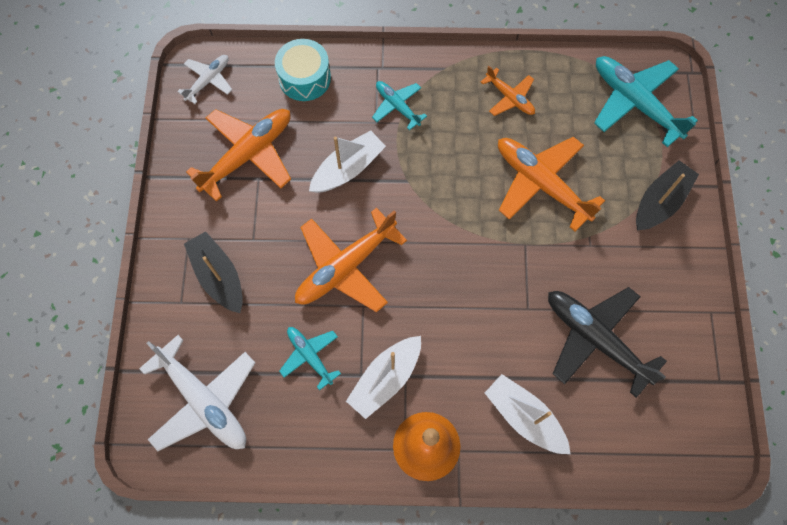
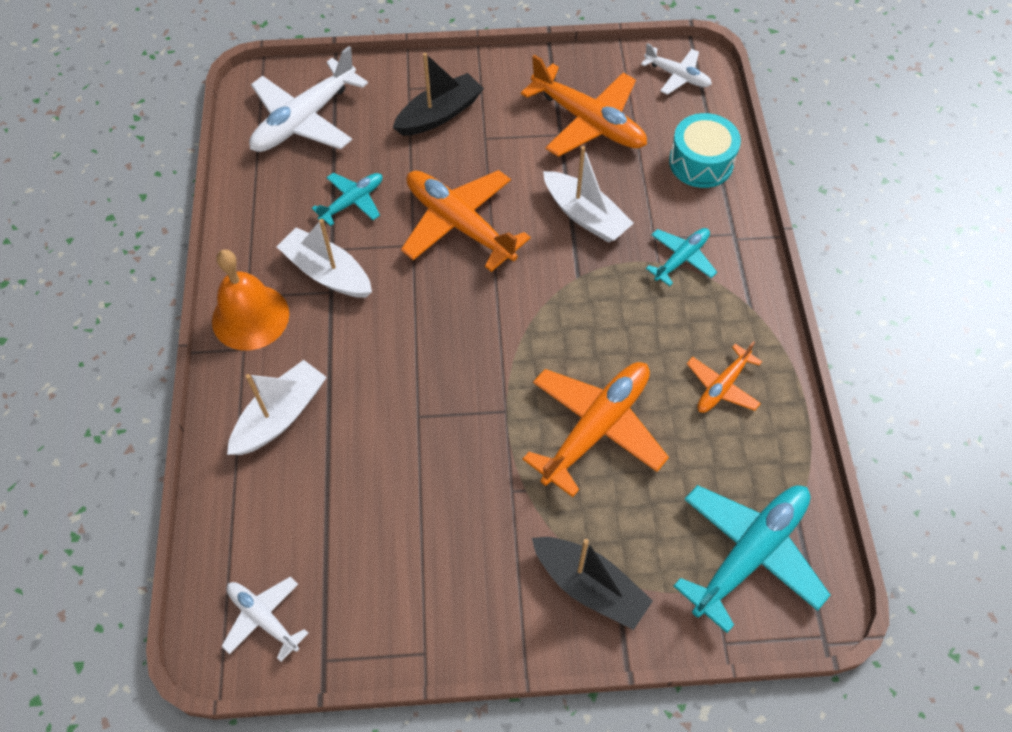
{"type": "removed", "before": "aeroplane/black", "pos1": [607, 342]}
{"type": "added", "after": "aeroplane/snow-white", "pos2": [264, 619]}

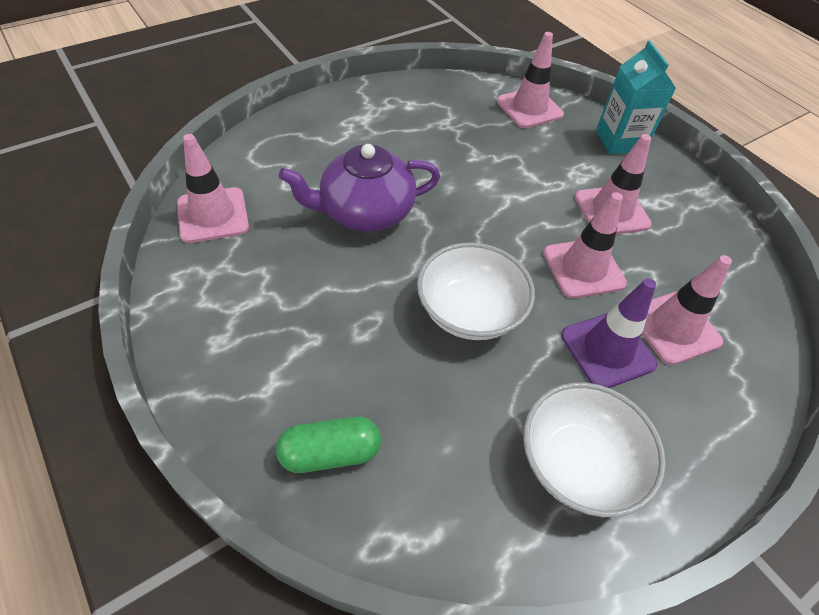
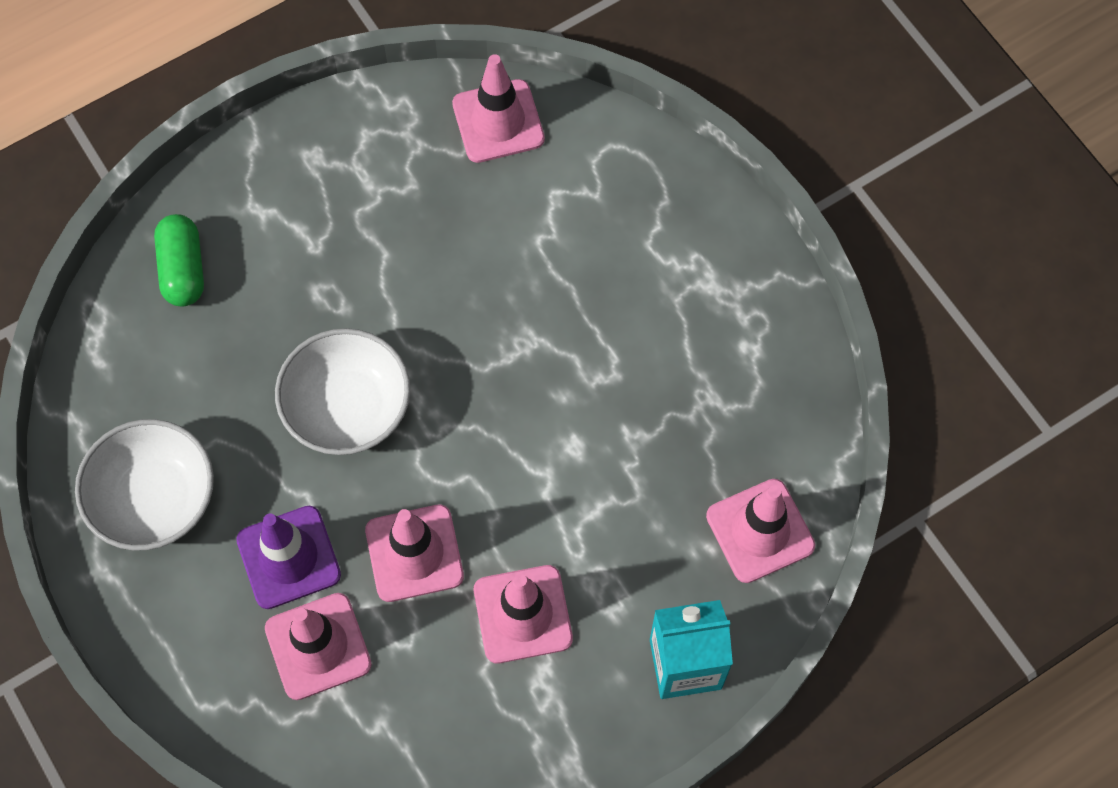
{"type": "removed", "before": "tea pot/royal purple", "pos1": [359, 188]}

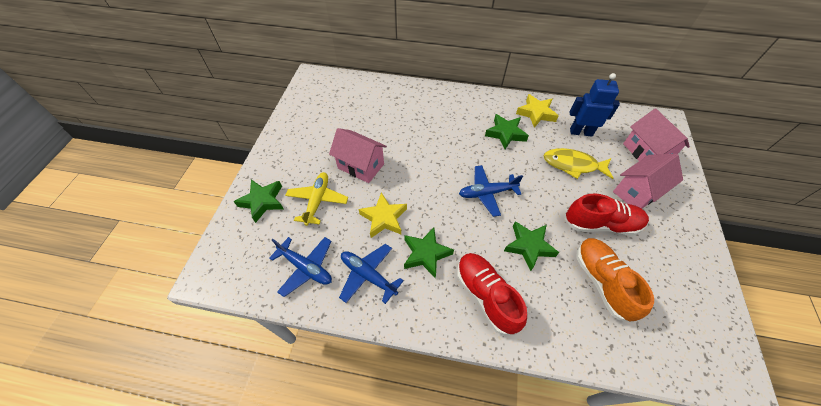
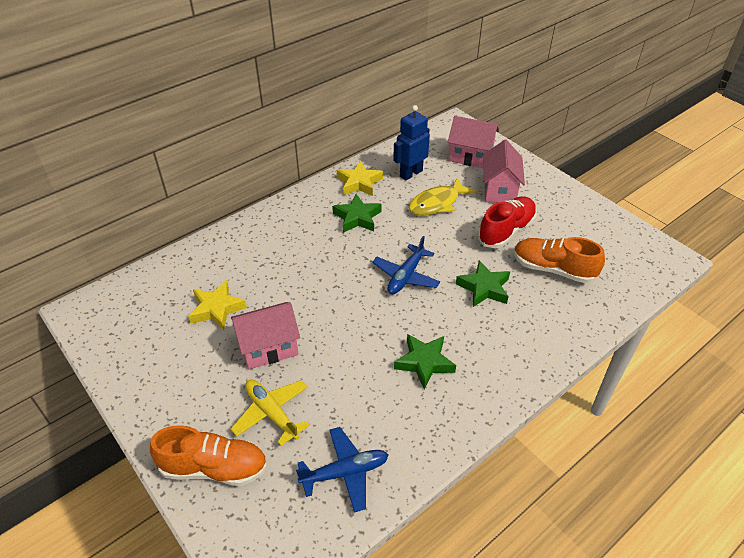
{"type": "replaced", "before": "star shape/leaf-green", "after": "lace-up shoe/orange-coloured", "pos1": [258, 201], "pos2": [208, 455]}
{"type": "removed", "before": "aeroplane/blue", "pos1": [371, 274]}
{"type": "moved", "before": "star shape/golden", "pos1": [383, 215], "pos2": [217, 305]}
{"type": "removed", "before": "lace-up shoe/scarlet", "pos1": [492, 294]}

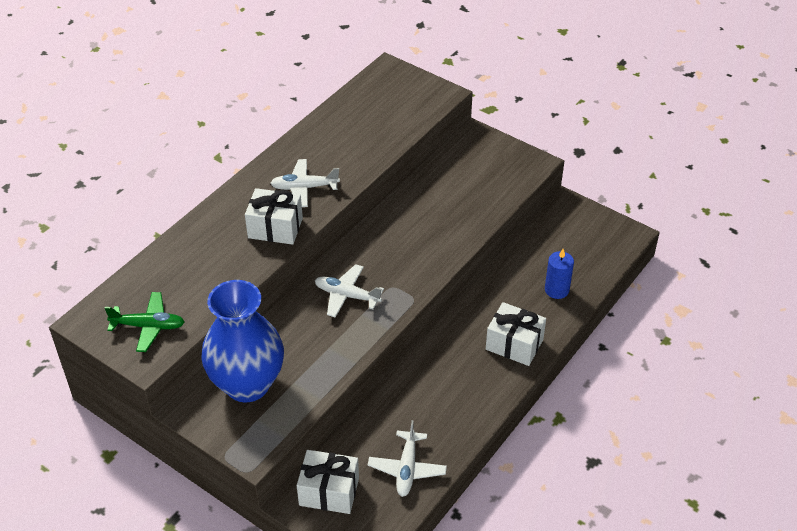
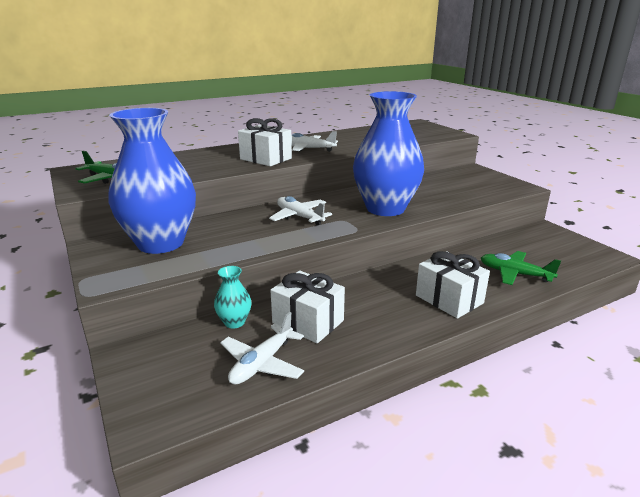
{"type": "moved", "before": "present/snow-white", "pos1": [328, 482], "pos2": [307, 307]}
{"type": "replaced", "before": "candle/blue", "after": "aeroplane/leaf-green", "pos1": [559, 274], "pos2": [521, 268]}
{"type": "added", "after": "vase/turquoise", "pos2": [233, 297]}
{"type": "added", "after": "vase/blue", "pos2": [388, 153]}

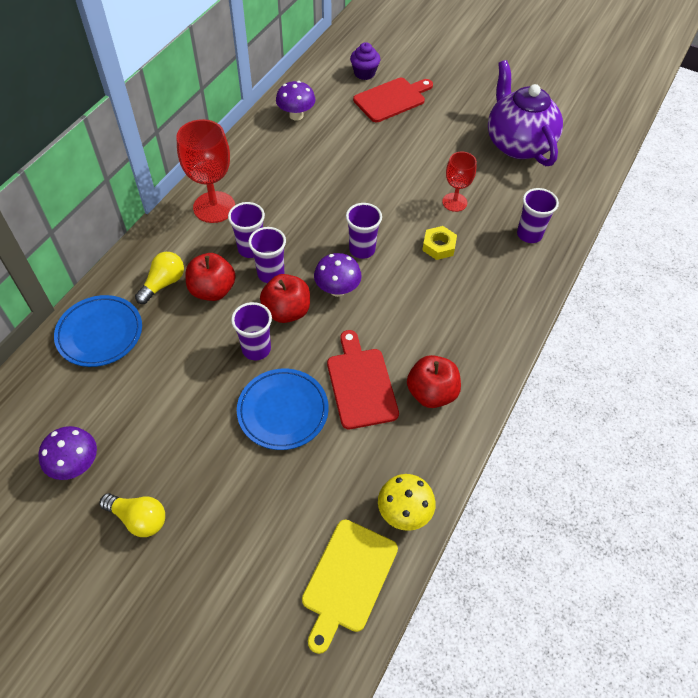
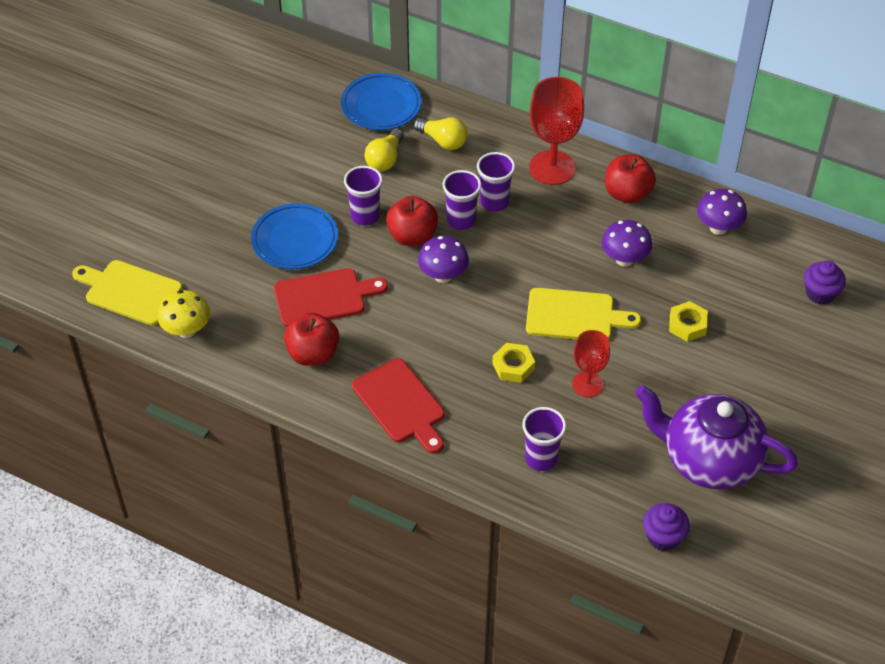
{"type": "moved", "before": "toadstool/royal purple", "pos1": [67, 453], "pos2": [627, 243]}
{"type": "moved", "before": "light bulb/golden", "pos1": [132, 515], "pos2": [384, 150]}
{"type": "moved", "before": "apple fruit/scarlet", "pos1": [210, 277], "pos2": [630, 179]}
{"type": "removed", "before": "cup/royal purple", "pos1": [364, 231]}
{"type": "moved", "before": "chopping board/scarlet", "pos1": [393, 100], "pos2": [398, 405]}
{"type": "turned", "before": "tea pot/royal purple", "pos1": [525, 113], "pos2": [716, 437], "turn": -135}
{"type": "added", "after": "chopping board/golden", "pos2": [583, 313]}
{"type": "added", "after": "muffin/royal purple", "pos2": [666, 527]}
{"type": "added", "after": "hex nut/golden", "pos2": [688, 321]}

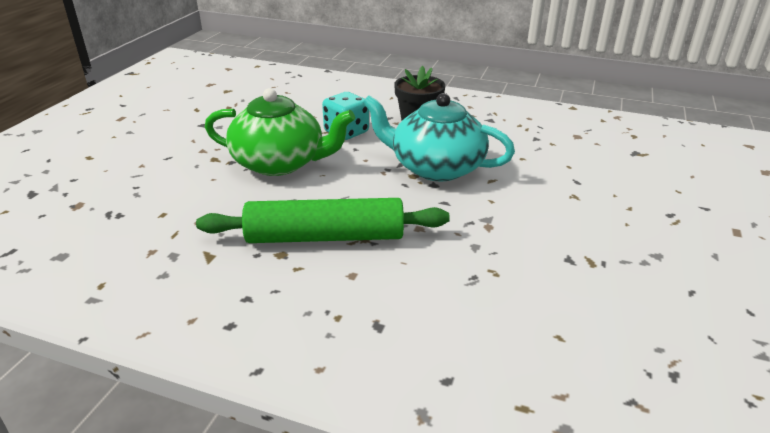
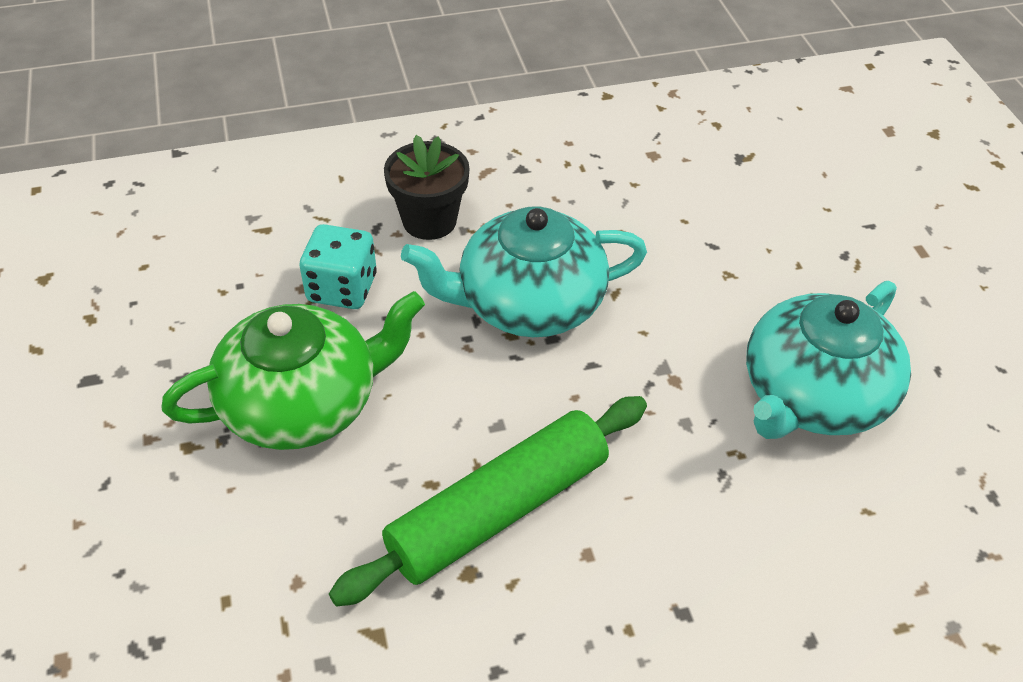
{"type": "added", "after": "tea pot/turquoise", "pos2": [828, 360]}

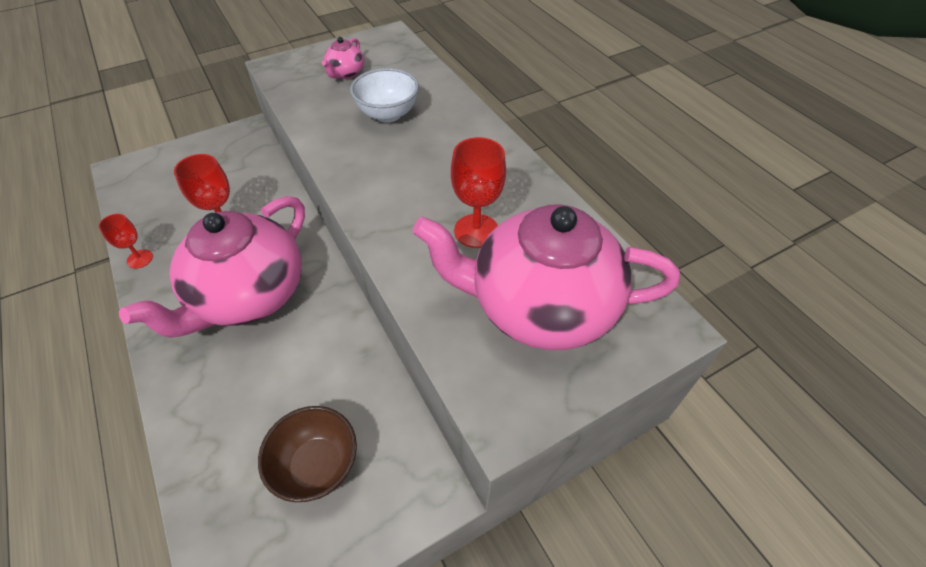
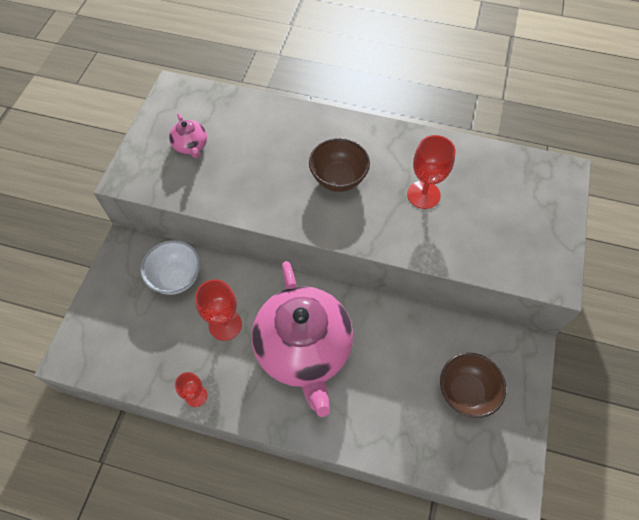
{"type": "moved", "before": "serving bowl/snow-white", "pos1": [384, 95], "pos2": [170, 267]}
{"type": "removed", "before": "tea pot/rosy", "pos1": [546, 277]}
{"type": "added", "after": "serving bowl/russet", "pos2": [339, 165]}

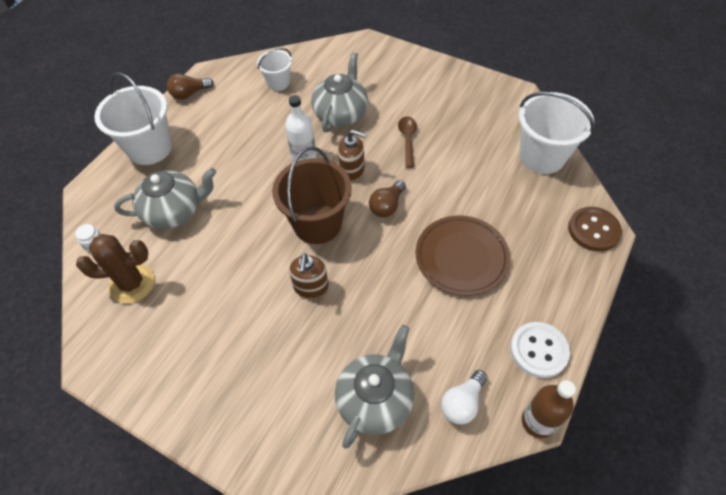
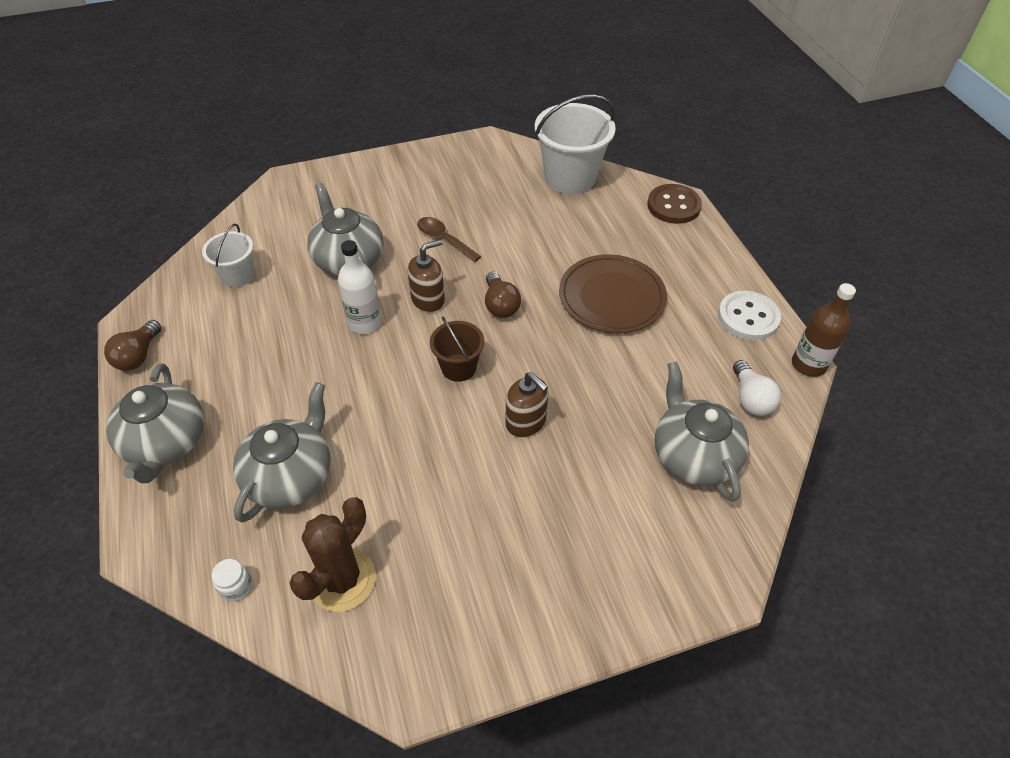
{"type": "replaced", "before": "sand bucket/snow-white", "after": "tea pot/ash-grey", "pos1": [133, 118], "pos2": [155, 423]}
{"type": "resized", "before": "sand bucket/russet", "pos1": [312, 195], "pos2": [457, 349], "scale": 0.56}

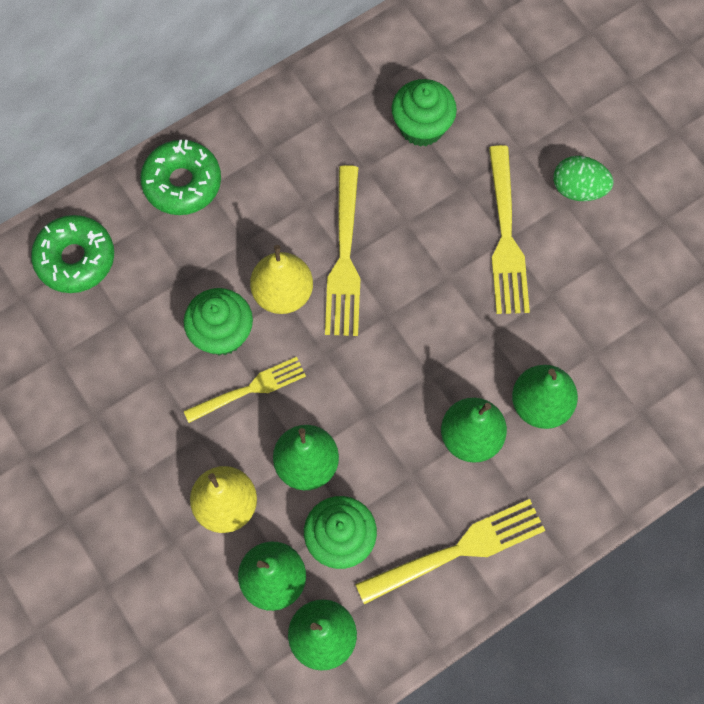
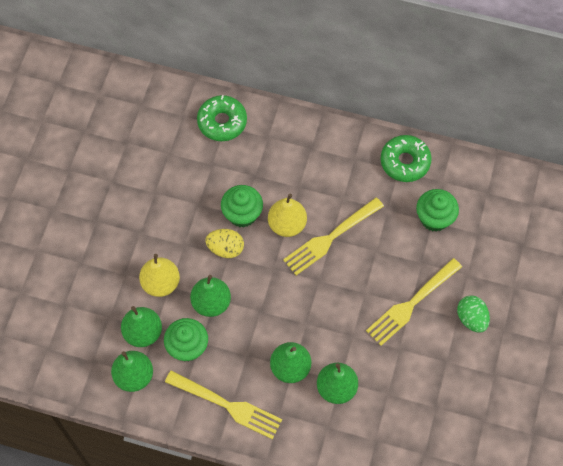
{"type": "moved", "before": "donut/leaf-green", "pos1": [180, 177], "pos2": [406, 158]}
{"type": "replaced", "before": "table fork/golden", "after": "egg shape/golden", "pos1": [245, 390], "pos2": [225, 243]}

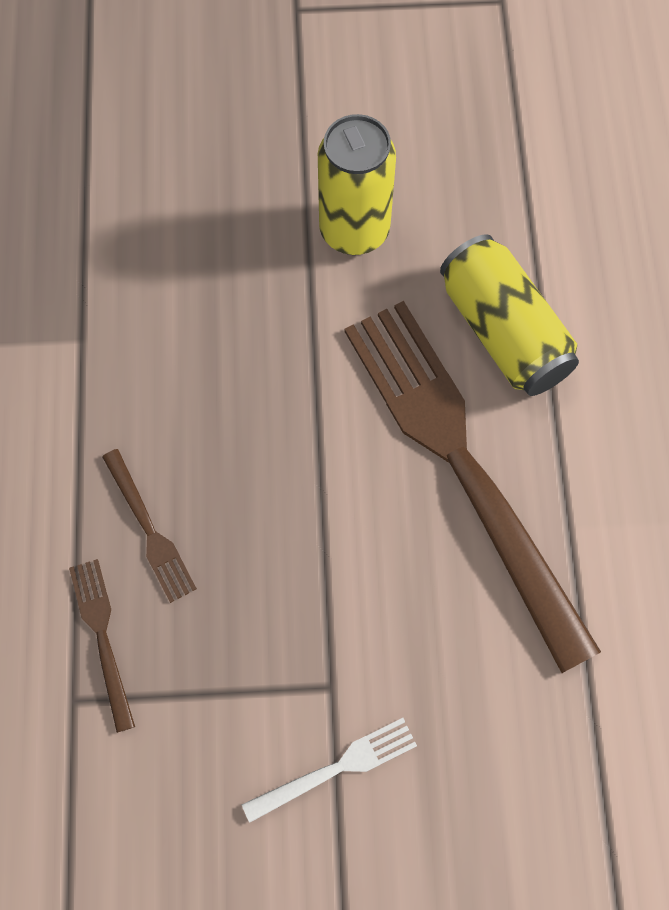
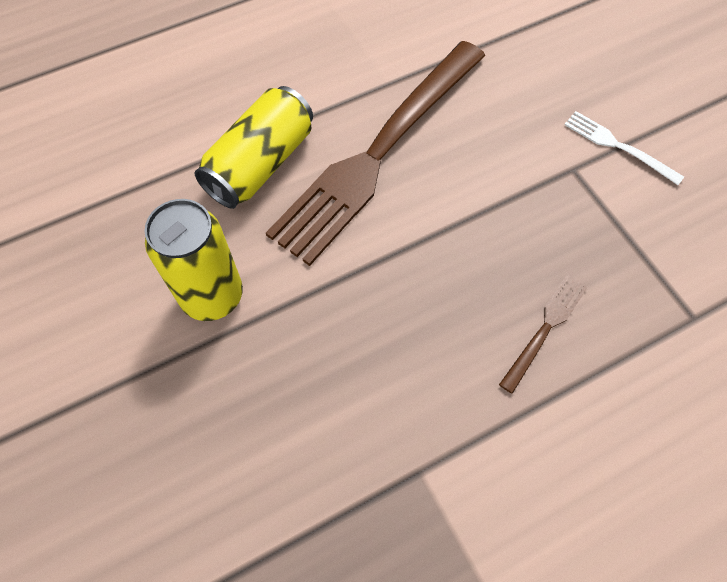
{"type": "removed", "before": "table fork/russet", "pos1": [102, 646]}

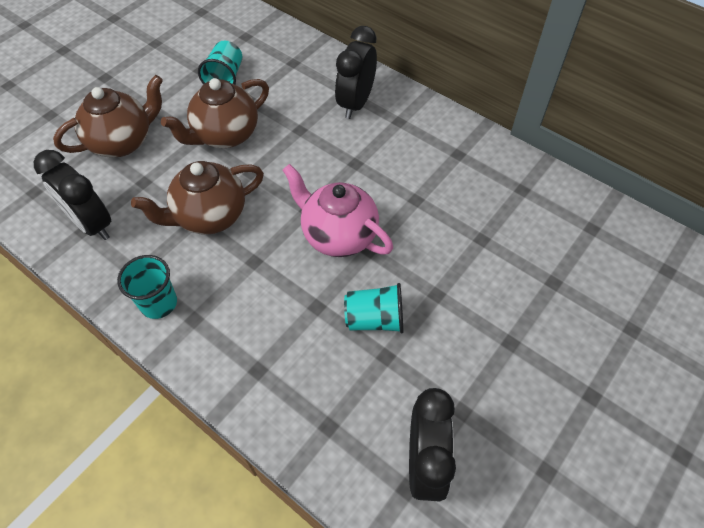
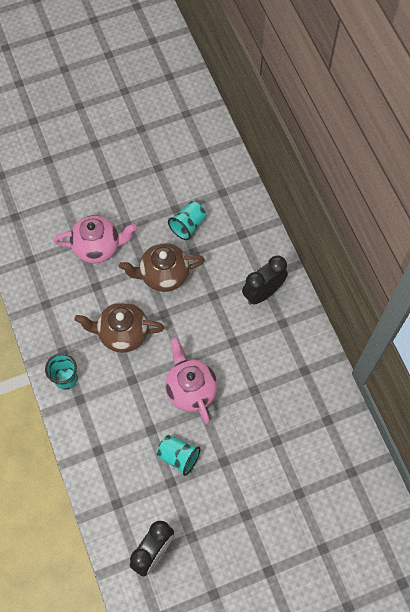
{"type": "removed", "before": "clock/black", "pos1": [72, 195]}
{"type": "recoloured", "before": "tea pot/russet", "after": "tea pot/rosy", "pos1": [108, 116], "pos2": [95, 239]}

